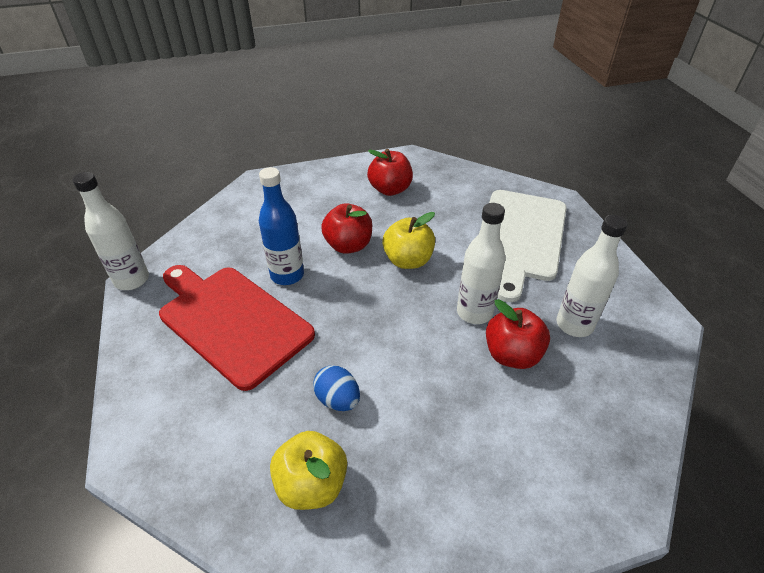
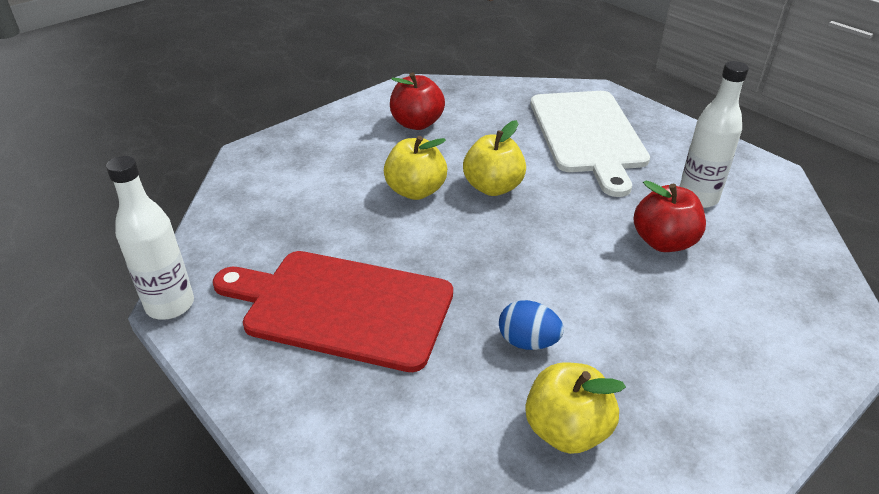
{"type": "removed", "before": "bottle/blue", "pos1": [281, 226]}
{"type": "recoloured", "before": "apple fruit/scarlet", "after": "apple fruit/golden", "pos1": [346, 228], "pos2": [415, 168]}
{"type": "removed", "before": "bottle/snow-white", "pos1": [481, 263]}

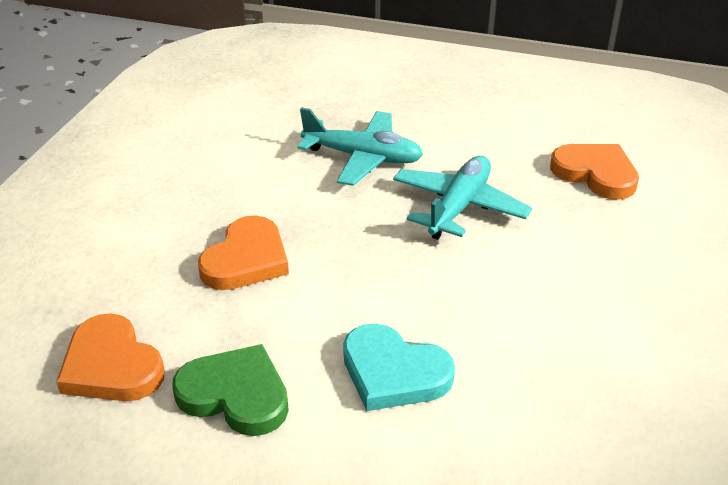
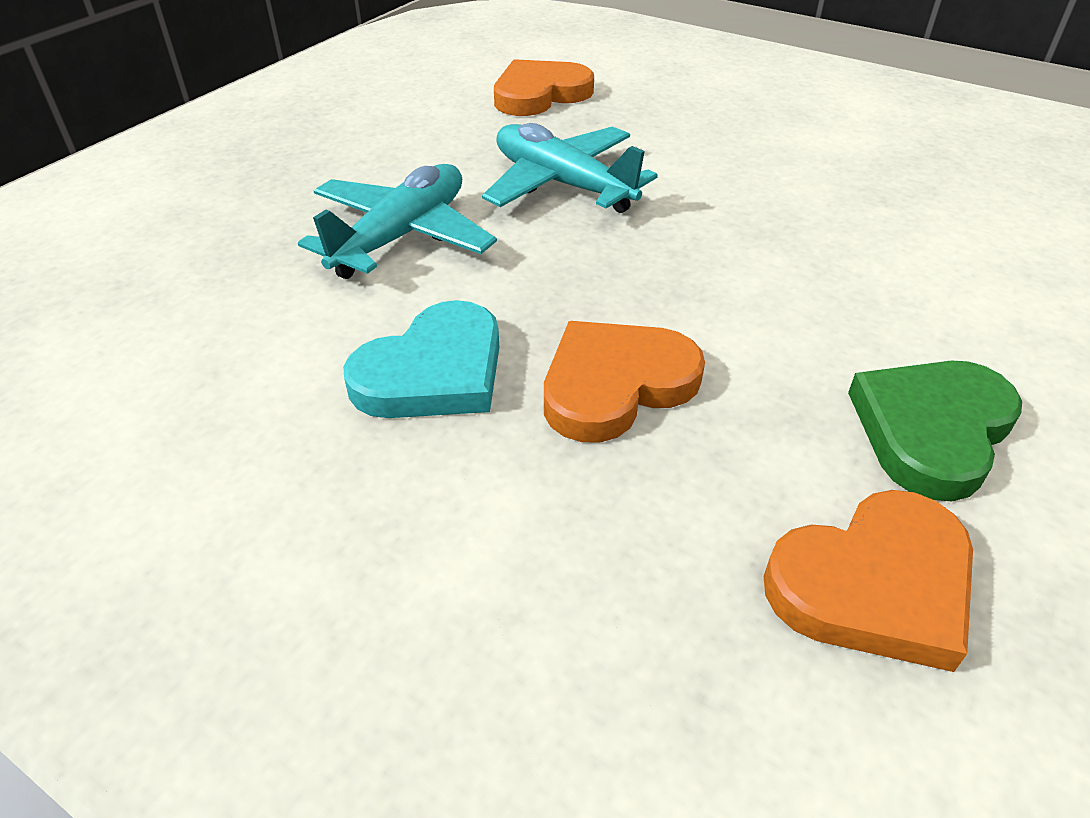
{"type": "turned", "before": "heart shape/orange-coloured", "pos1": [243, 252], "pos2": [624, 382], "turn": -75}
{"type": "moved", "before": "heart shape/turquoise", "pos1": [399, 367], "pos2": [421, 359]}

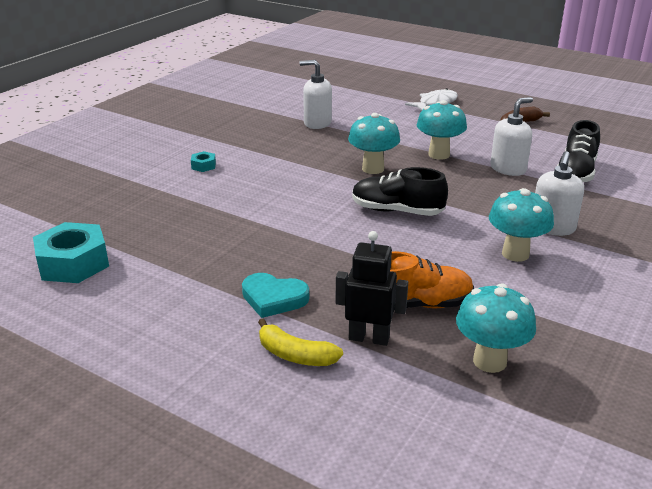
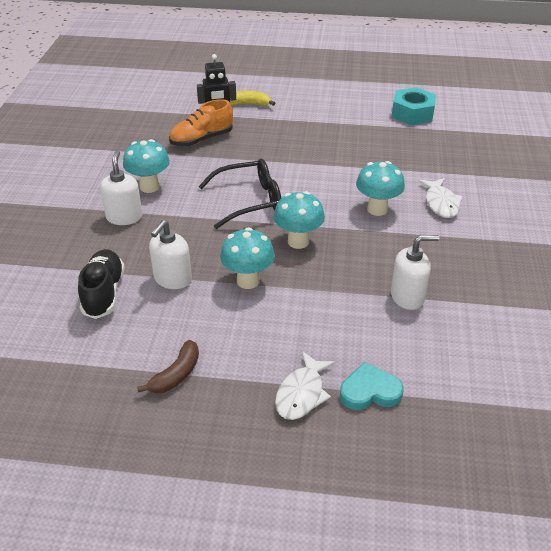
{"type": "replaced", "before": "hex nut/turquoise", "after": "fish figure/snow-white", "pos1": [203, 161], "pos2": [441, 198]}
{"type": "moved", "before": "heart shape/turquoise", "pos1": [275, 295], "pos2": [372, 386]}
{"type": "replaced", "before": "lace-up shoe/black", "after": "eyeglasses/black", "pos1": [400, 191], "pos2": [239, 194]}
{"type": "moved", "before": "toadstool/turquoise", "pos1": [496, 328], "pos2": [380, 188]}

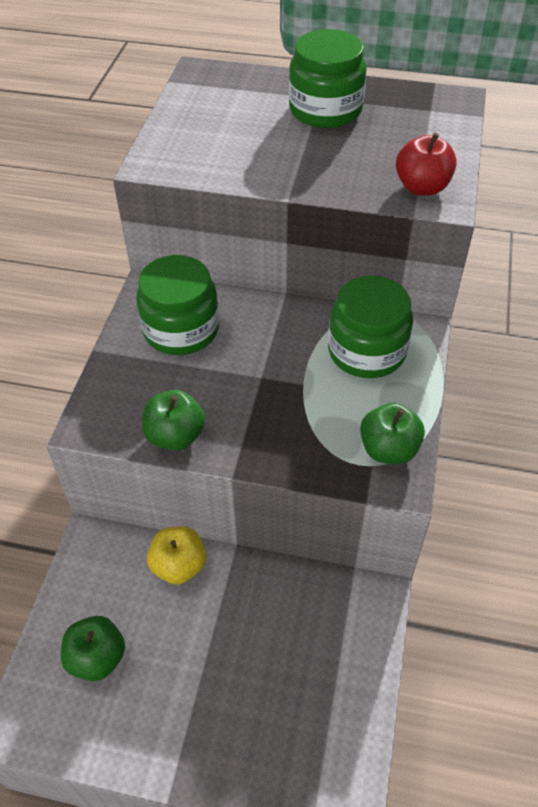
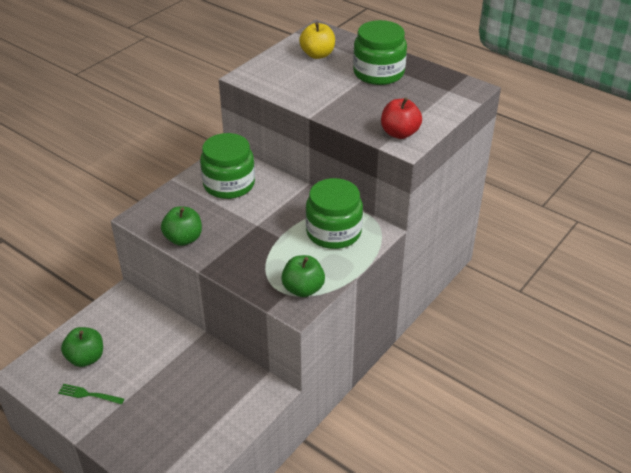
{"type": "moved", "before": "apple fruit/golden", "pos1": [176, 555], "pos2": [317, 40]}
{"type": "added", "after": "table fork/leaf-green", "pos2": [91, 394]}

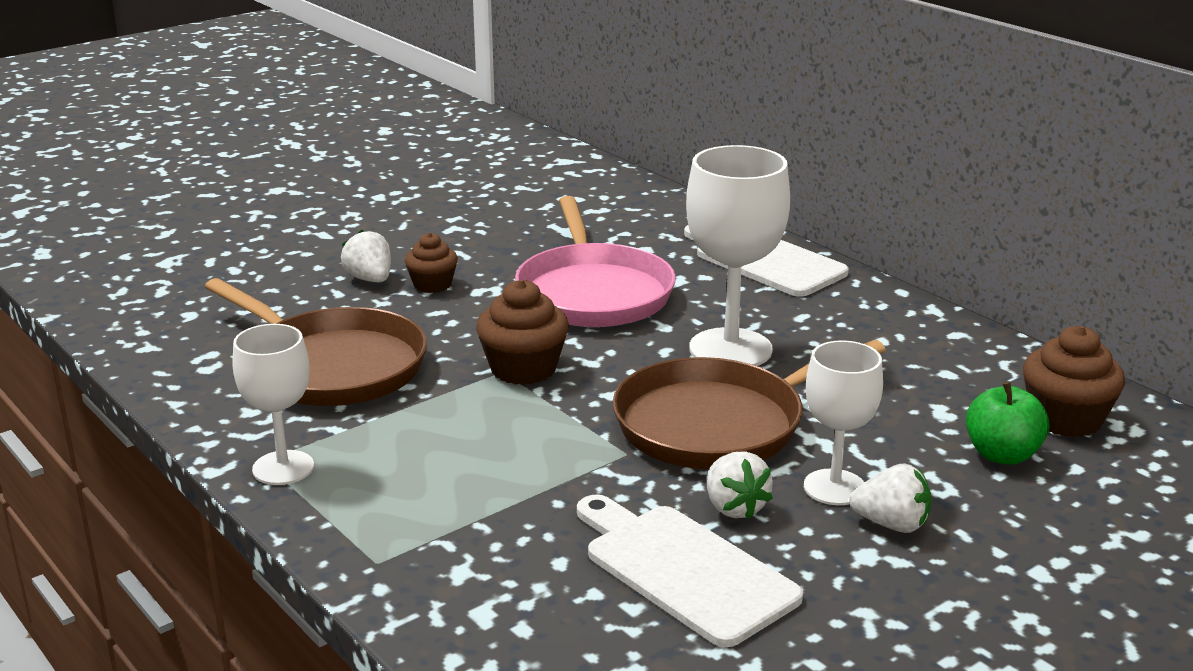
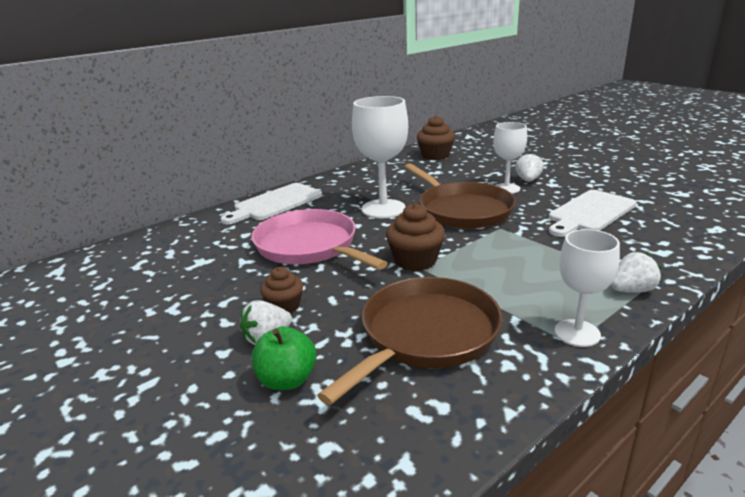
{"type": "turned", "before": "pan/rosy", "pos1": [595, 261], "pos2": [319, 239], "turn": -120}
{"type": "moved", "before": "toy strawberry/snow-white", "pos1": [740, 485], "pos2": [636, 272]}
{"type": "moved", "before": "apple fruit/leaf-green", "pos1": [1007, 423], "pos2": [284, 358]}

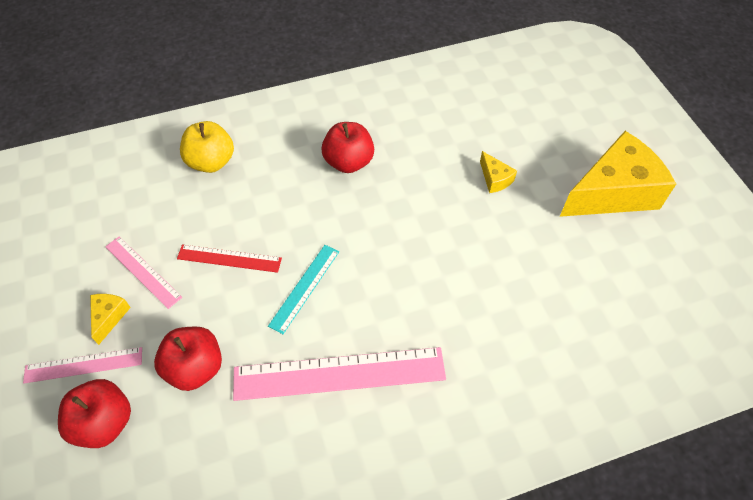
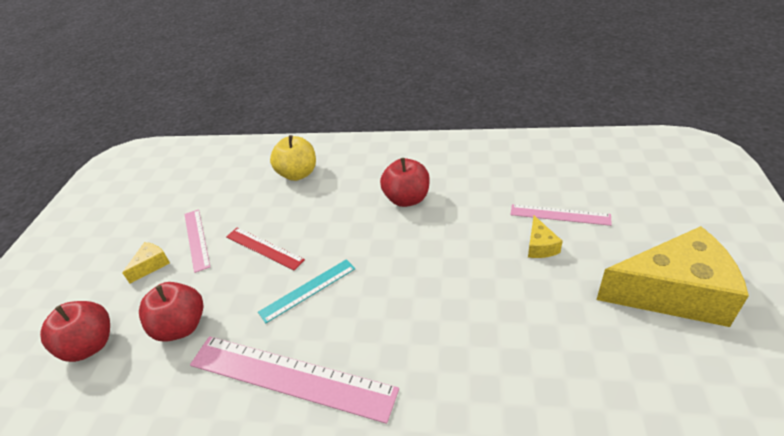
{"type": "moved", "before": "measuring stick/rosy", "pos1": [82, 365], "pos2": [561, 215]}

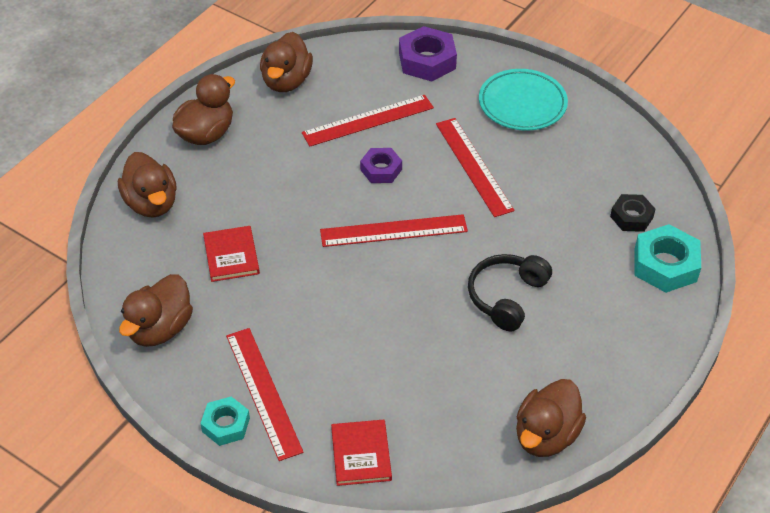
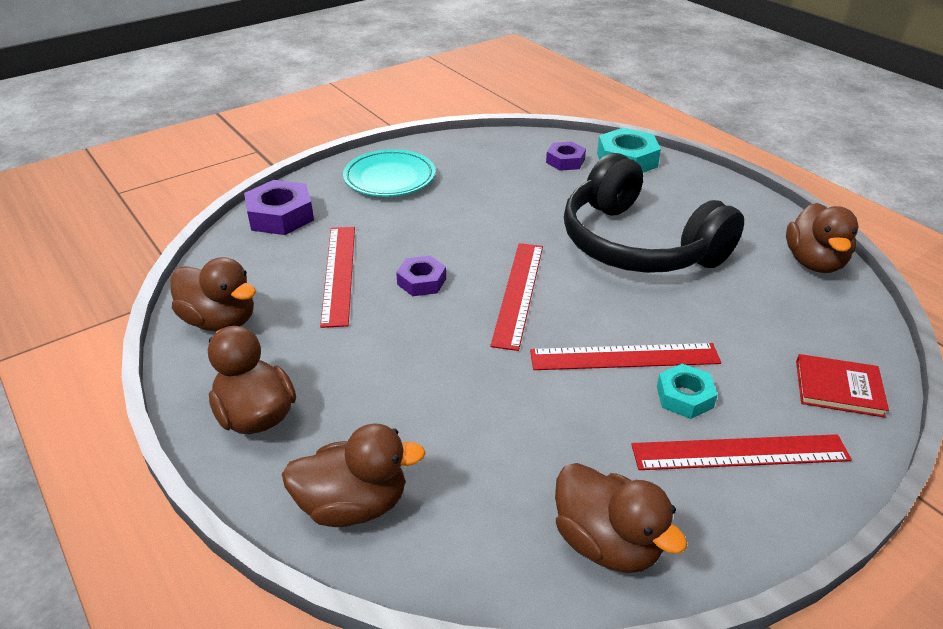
{"type": "moved", "before": "hex nut/turquoise", "pos1": [225, 421], "pos2": [687, 391]}
{"type": "removed", "before": "hardcover/scarlet", "pos1": [231, 254]}
{"type": "moved", "before": "measuring stick/scarlet", "pos1": [475, 167], "pos2": [625, 356]}
{"type": "resized", "before": "over-ear headphones/black", "pos1": [510, 292], "pos2": [654, 213], "scale": 1.88}
{"type": "turned", "before": "rubber duck/russet", "pos1": [551, 418], "pos2": [822, 238], "turn": 45}
{"type": "recoloured", "before": "hex nut/black", "after": "hex nut/royal purple", "pos1": [632, 213], "pos2": [566, 156]}

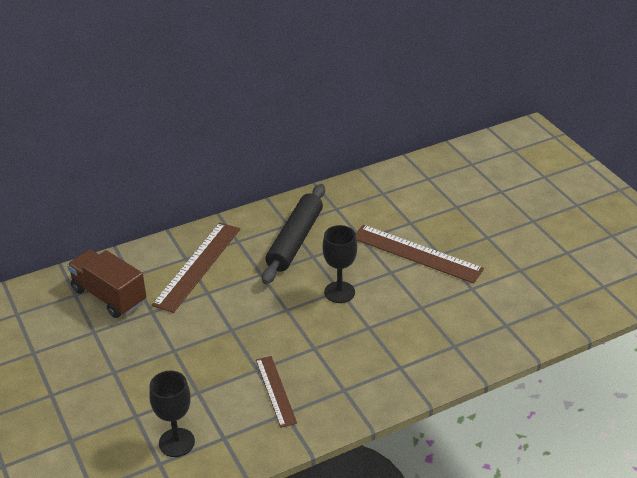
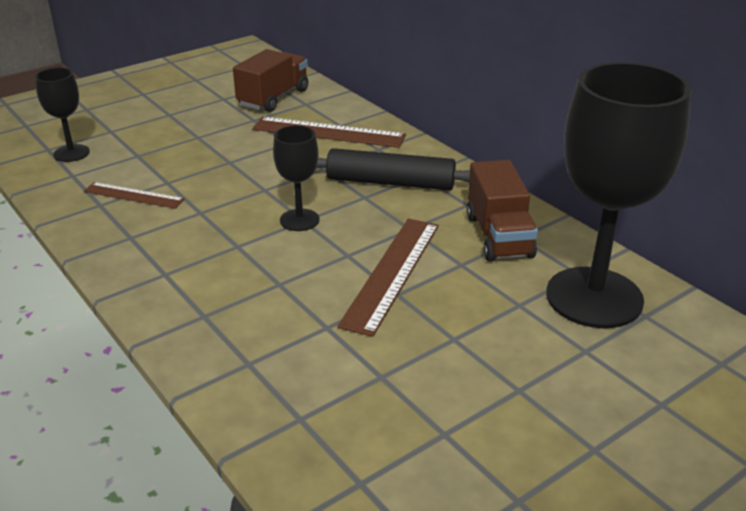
{"type": "turned", "before": "measuring stick/russet", "pos1": [276, 392], "pos2": [134, 195], "turn": 45}
{"type": "added", "after": "truck/russet", "pos2": [502, 210]}
{"type": "added", "after": "chalice/black", "pos2": [619, 195]}

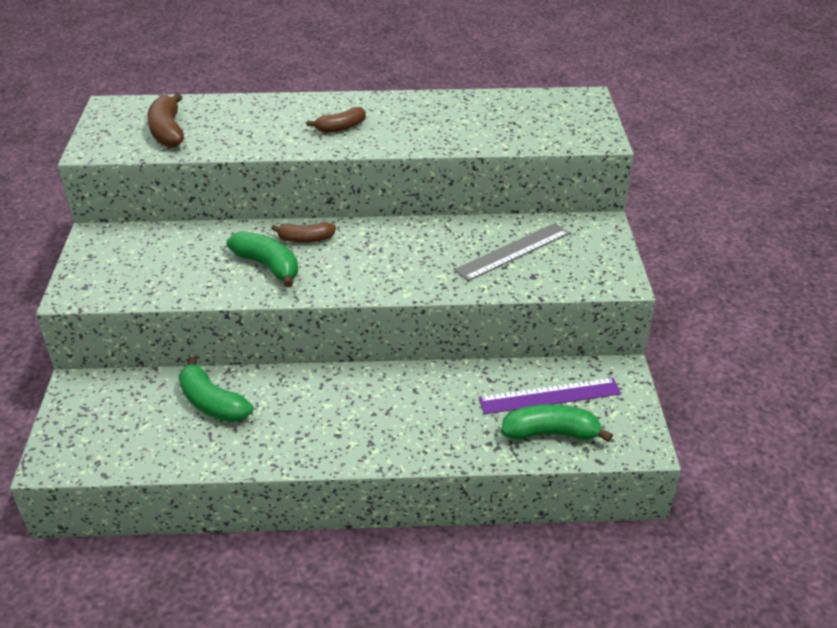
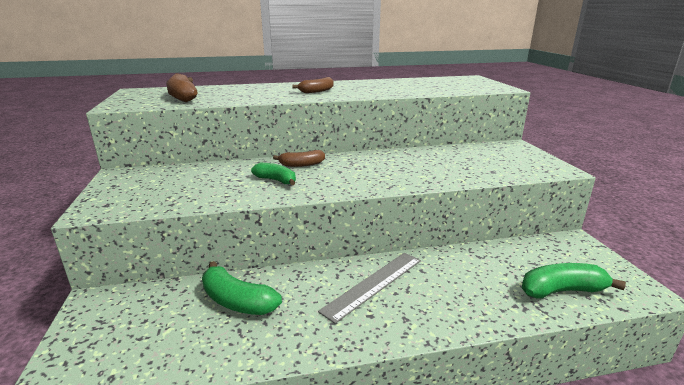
{"type": "resized", "before": "toy banana/leaf-green", "pos1": [262, 259], "pos2": [273, 174], "scale": 0.67}
{"type": "moved", "before": "measuring stick/ash-grey", "pos1": [512, 252], "pos2": [369, 288]}
{"type": "removed", "before": "measuring stick/royal purple", "pos1": [550, 396]}

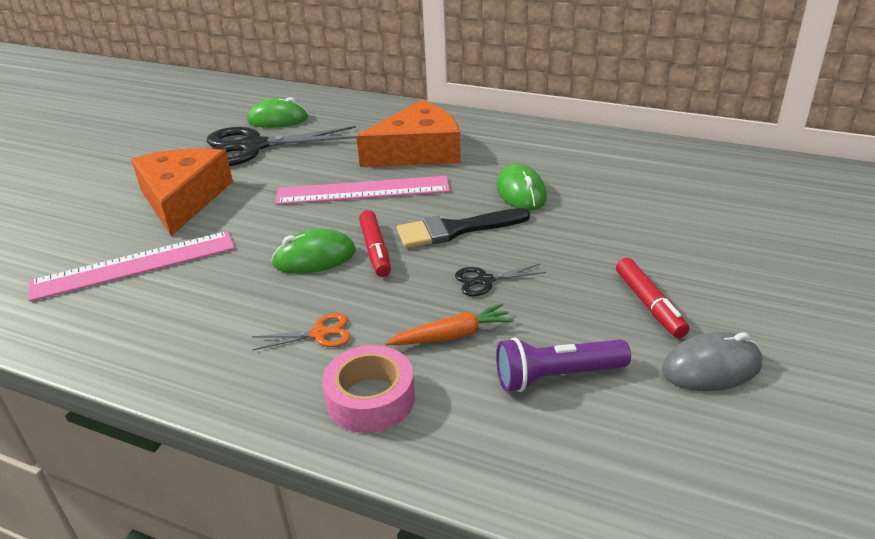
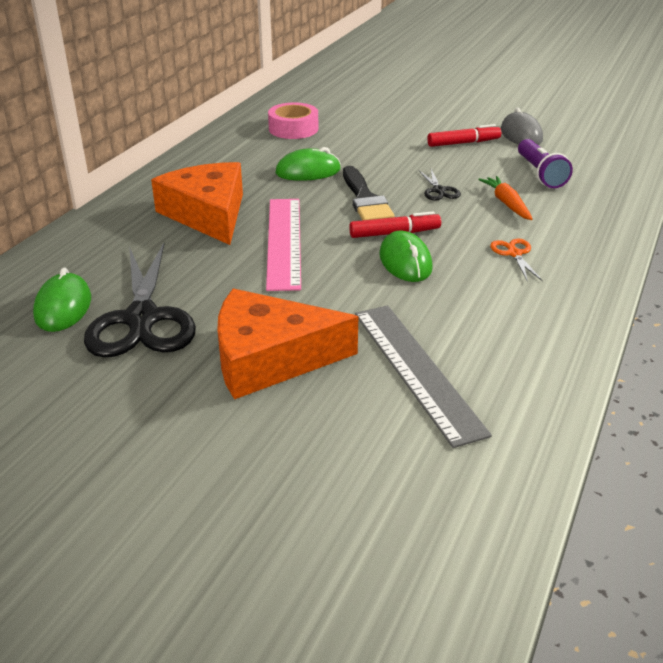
{"type": "recoloured", "before": "measuring stick/rosy", "after": "measuring stick/ash-grey", "pos1": [132, 266], "pos2": [423, 376]}
{"type": "moved", "before": "sticky tape/rosy", "pos1": [368, 389], "pos2": [293, 120]}

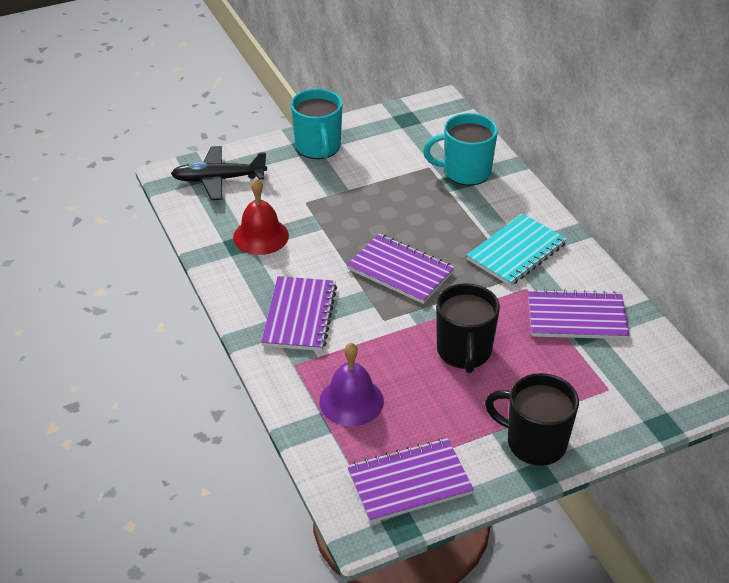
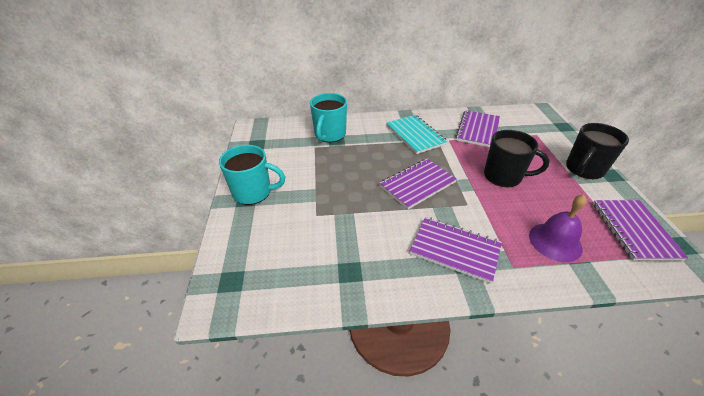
{"type": "removed", "before": "aeroplane/black", "pos1": [219, 173]}
{"type": "removed", "before": "hand bell/scarlet", "pos1": [261, 217]}

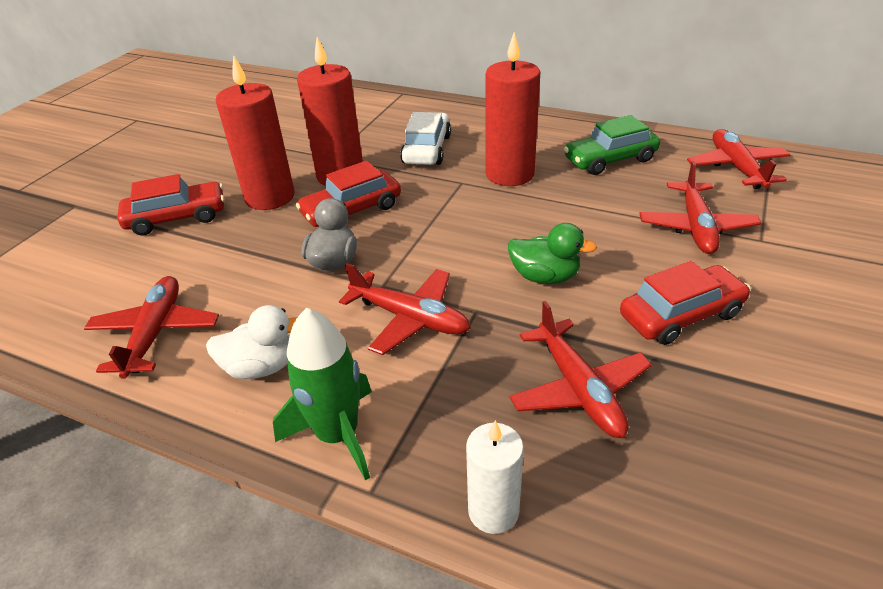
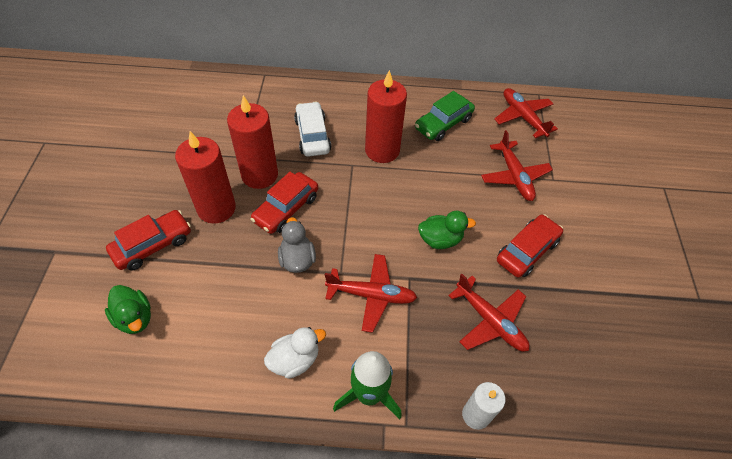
{"type": "removed", "before": "aeroplane/scarlet", "pos1": [151, 327]}
{"type": "added", "after": "rubber duck/leaf-green", "pos2": [128, 309]}

